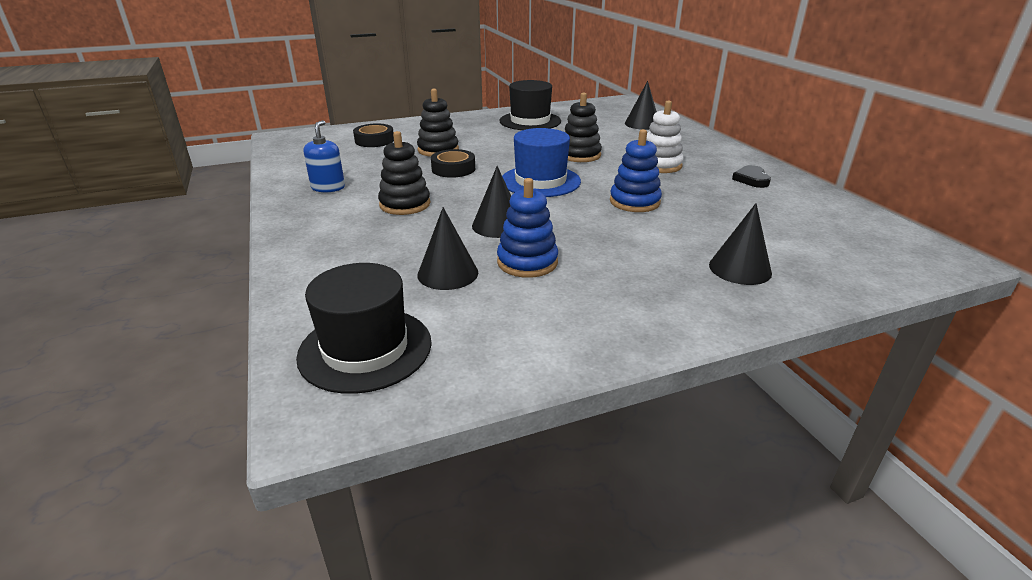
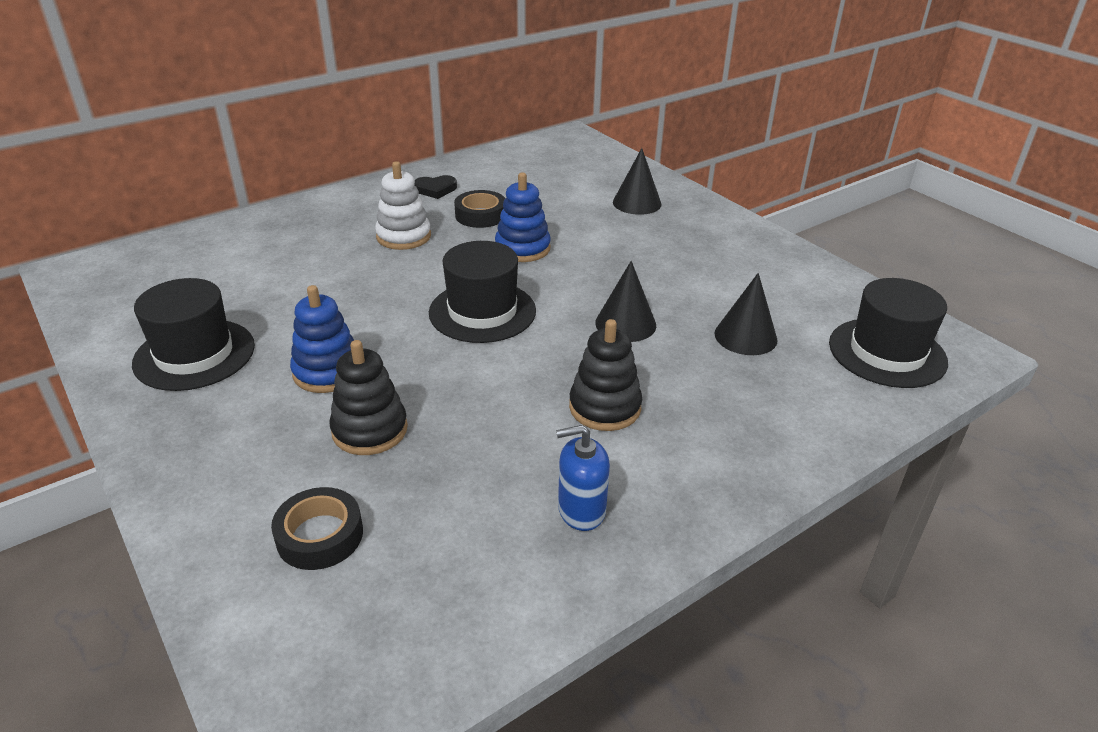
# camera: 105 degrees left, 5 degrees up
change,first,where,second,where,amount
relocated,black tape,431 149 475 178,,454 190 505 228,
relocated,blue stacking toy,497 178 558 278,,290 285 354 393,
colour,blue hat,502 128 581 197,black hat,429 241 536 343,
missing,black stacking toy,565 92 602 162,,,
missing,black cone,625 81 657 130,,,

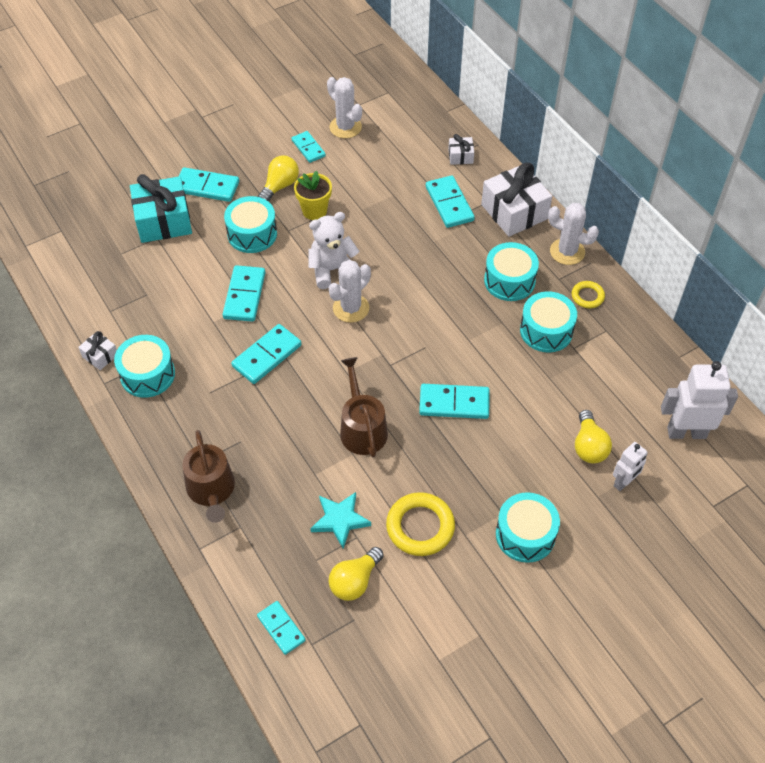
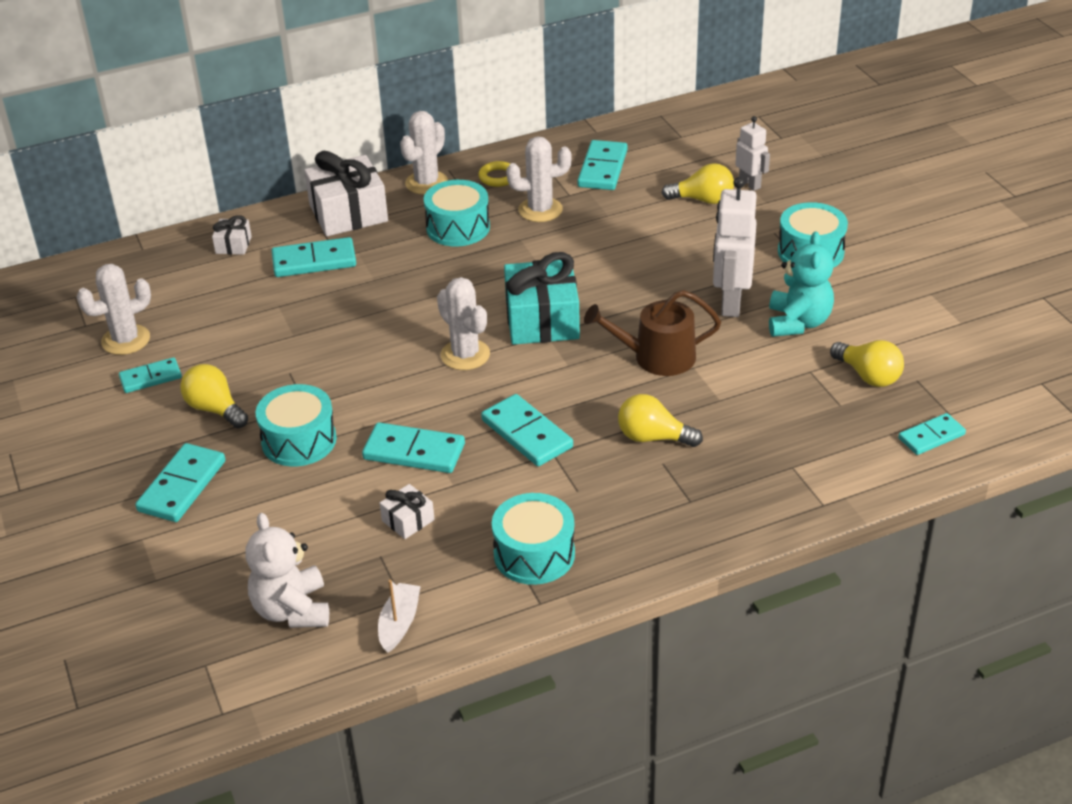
# camera: 80 degrees left, 15 degrees down
change,first,where,second,where,amount
relocated,white gift,78 331 117 370,,380 484 435 539,
relocated,turquoise gift,130 174 192 243,,504 252 580 345,
missing,brown watering can,182 430 235 523,,,
missing,yellow flower pot,294 170 332 220,,,
relocated,white teddy bear,308 212 360 289,,245 513 329 628,
missing,turquoise star,310 492 371 549,,,
exchanged,yellow ring,386 492 455 556,turquoise teddy bear,769 231 834 337,
relocated,turquoise domino,419 384 490 419,,577 140 628 190,
exchanged,turquoise drum,520 291 577 353,white cactus,506 136 572 222,
relocated,white robot,661 361 738 439,,713 177 757 317,
appeared,,,white boat,378 580 421 652,
appeared,,,yellow light bulb,618 394 703 447,

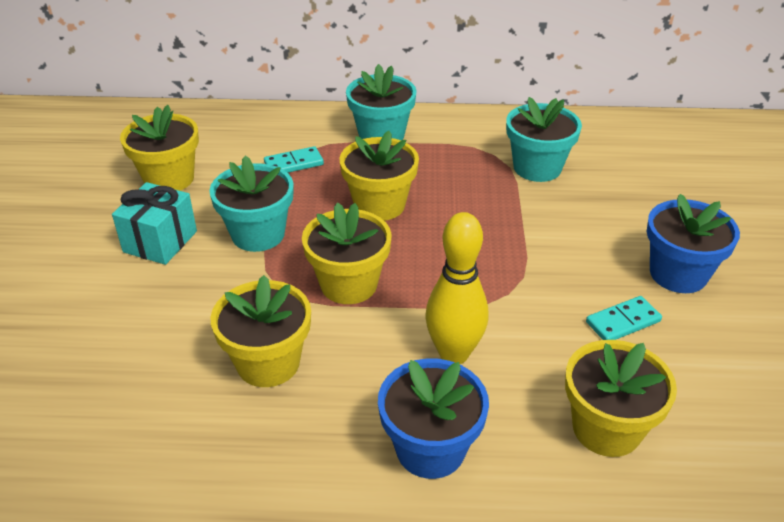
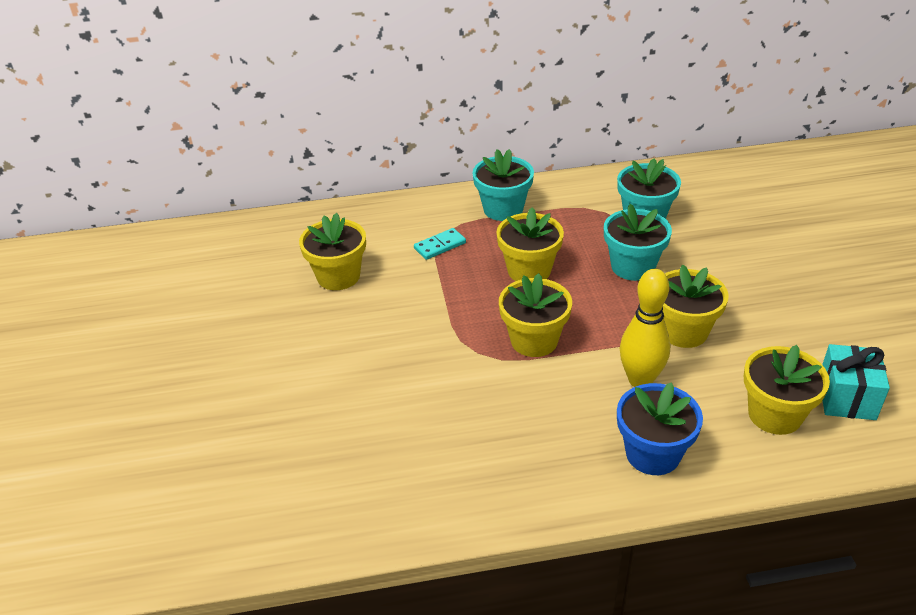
# camera: 10 degrees left, 0 degrees up
change,first,where,second,where,amount
relocated,turquoise gift,112 182 197 265,,822 344 890 420,
relocated,turquoise flower pot,209 156 293 252,,604 204 672 281,
relocated,yellow flower pot,210 275 311 387,,663 265 729 348,
missing,turquoise domino,586 296 662 340,,,
missing,blue flower pot,647 194 740 293,,,

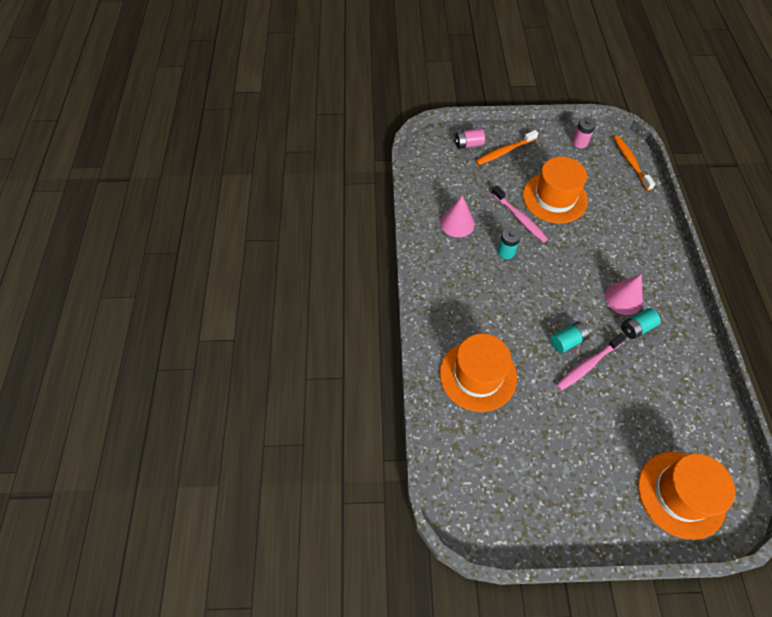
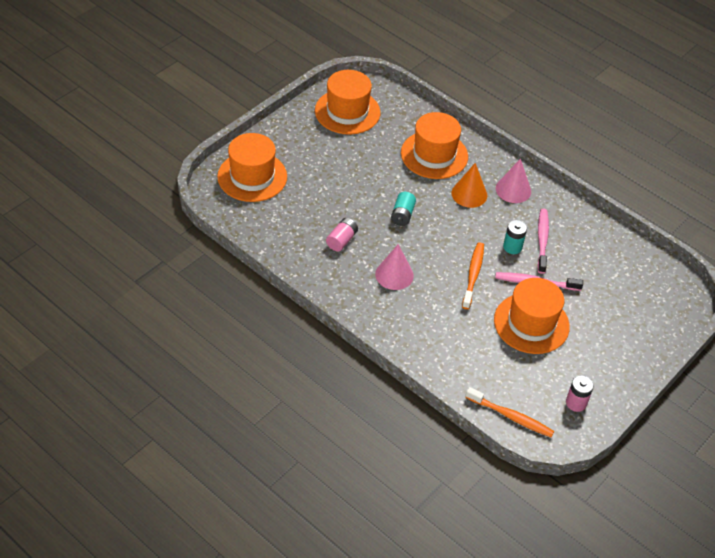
# camera: 130 degrees right, 10 degrees down
change,first,where,second,where,amount
relocated,pink cone,440 195 475 237,,496 158 531 203,
relocated,pink battery,455 128 485 149,,326 218 358 251,
relocated,orange toothbrush,476 130 538 165,,462 242 484 309,
relocated,pink toothbrush,556 333 626 391,,538 209 549 274,
missing,turquoise battery,621 308 660 339,,,
appeared,,,orange hat,315 70 380 135,
appeared,,,orange cone,451 163 487 208,

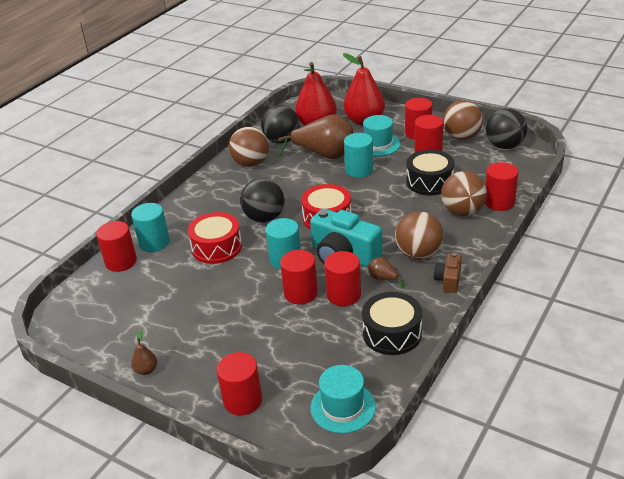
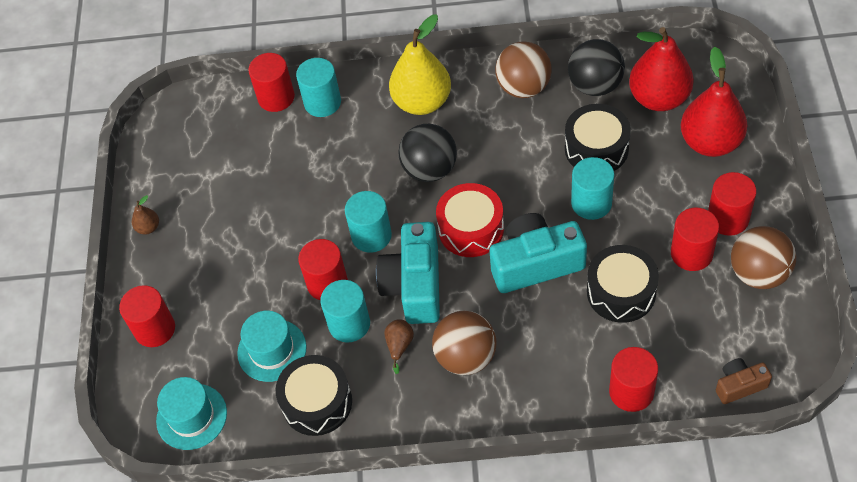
# camera: 60 degrees right, 20 degrees up
change,first,where,second,where,amount
missing,red drum,188 212 242 264,,,
exchanged,brown pear,278 115 353 159,black drum,565 104 631 171,
colour,red cylinder,324 251 361 306,turquoise cylinder,320 280 370 342,
relocated,turquoise hat,363 115 400 156,,237 311 307 382,
relocated,brown camera,433 253 462 293,,716 358 772 404,
missing,brown ball,441 171 487 216,,,
missing,black ball,486 108 527 149,,,
appeared,,,yellow pear,389 14 451 115,
appeared,,,turquoise camera,489 213 587 293,

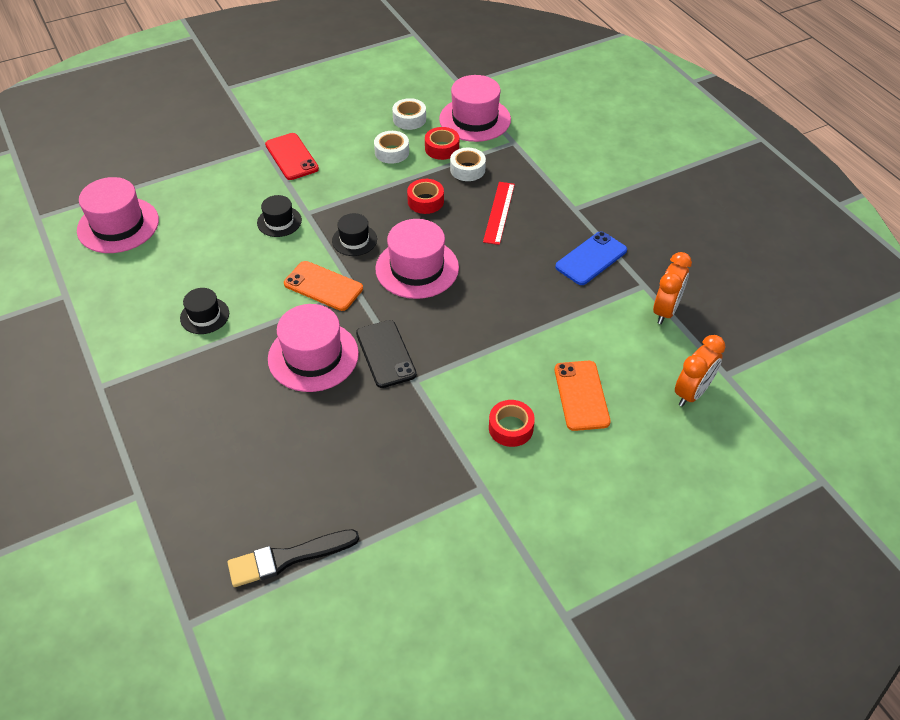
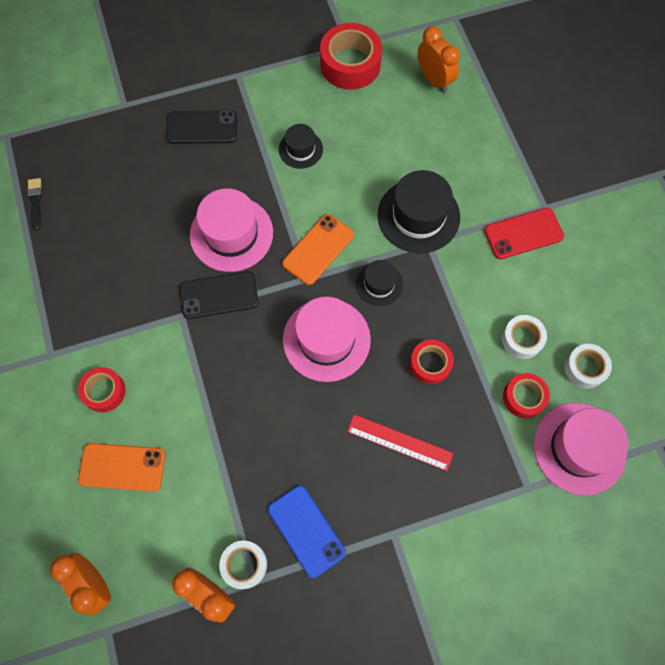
# camera: 100 degrees right, 20 degrees up
change,first,where,second,where,amount
exchanged,pink hat,77 177 159 253,orange clock,417 26 460 92,
size,black brush,227 529 359 587,,27 178 42 231,x0.57
size,black hat,257 195 302 237,,378 170 460 253,x1.79
relocated,white tape,450 148 486 181,,219 541 267 589,
appeared,,,black phone,166 110 237 144,
appeared,,,red tape,320 23 382 90,

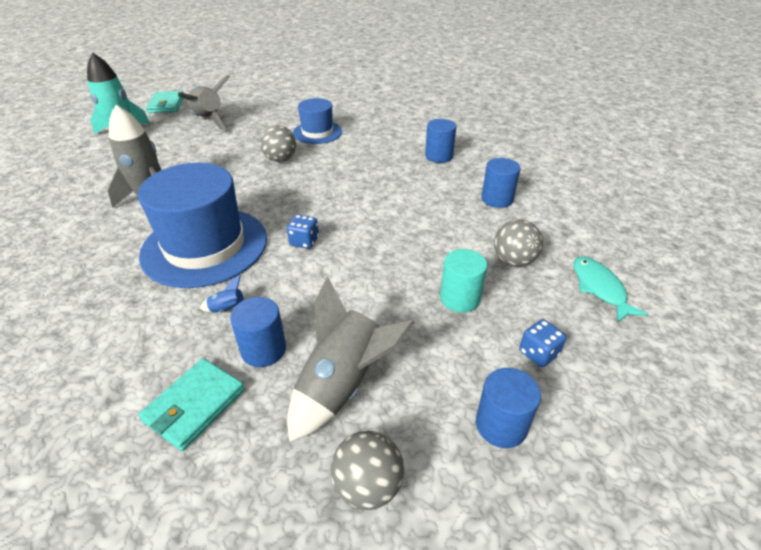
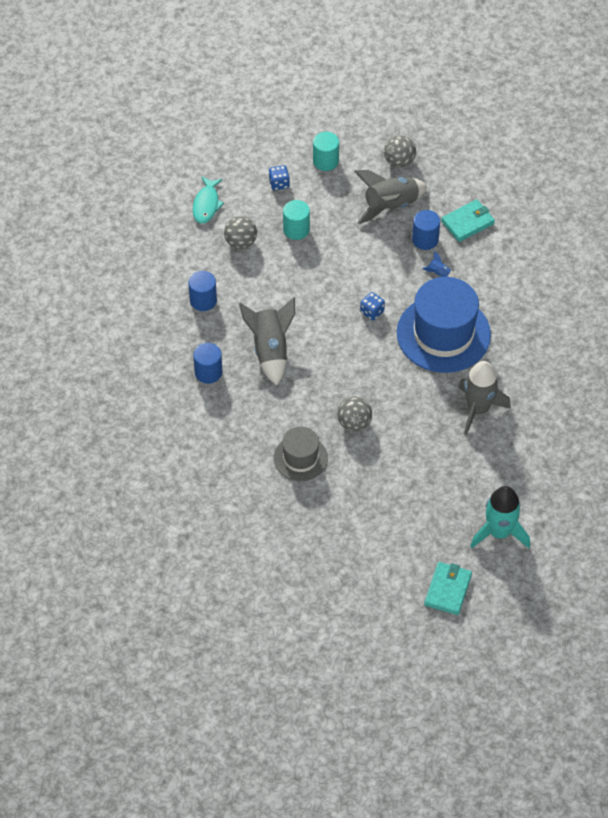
# camera: 155 degrees left, 15 degrees up
change,first,where,second,where,amount
relocated,grey rocket,178 74 231 131,,239 298 295 385,
colour,blue hat,293 98 342 144,grey hat,274 427 328 481,
colour,blue cylinder,476 368 541 448,turquoise cylinder,313 132 339 171,

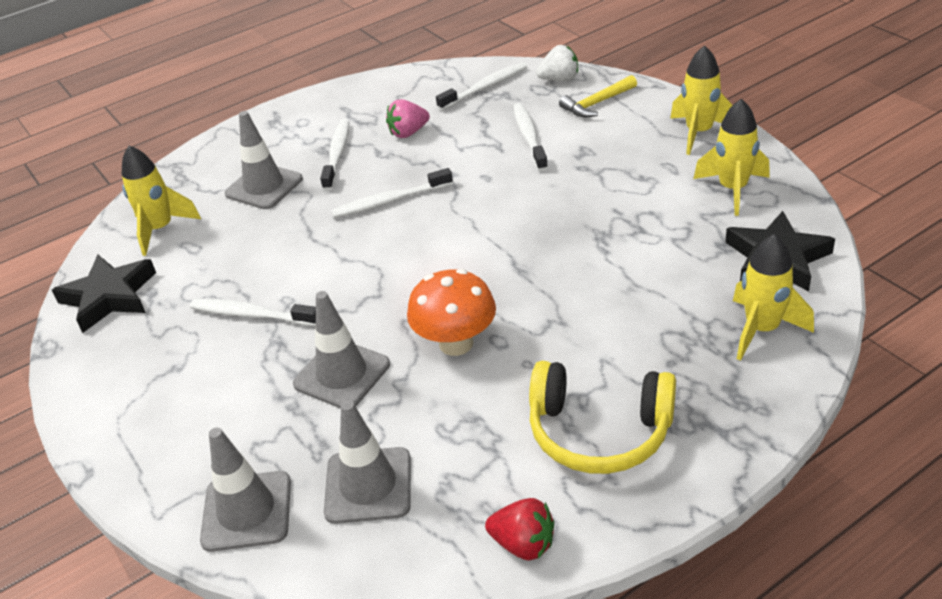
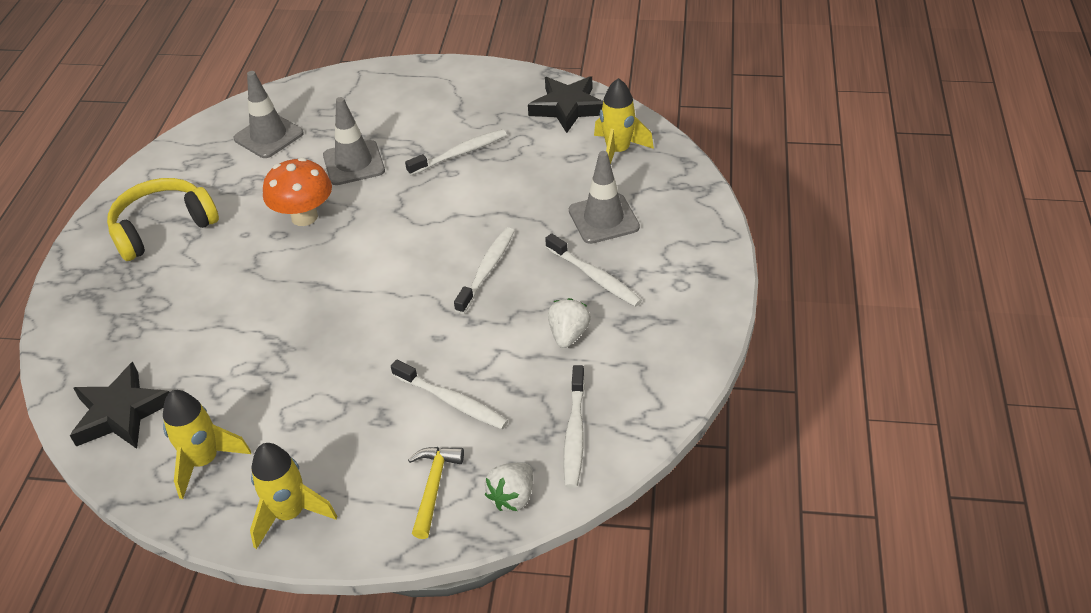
# camera: 130 degrees right, 5 degrees up
change,first,where,second,where,amount
missing,grey traffic cone,200 427 291 552,,,
colour,pink strawberry,386 99 430 138,white strawberry,548 298 591 348,
missing,red strawberry,485 498 554 561,,,
missing,yellow rocket,733 234 814 361,,,

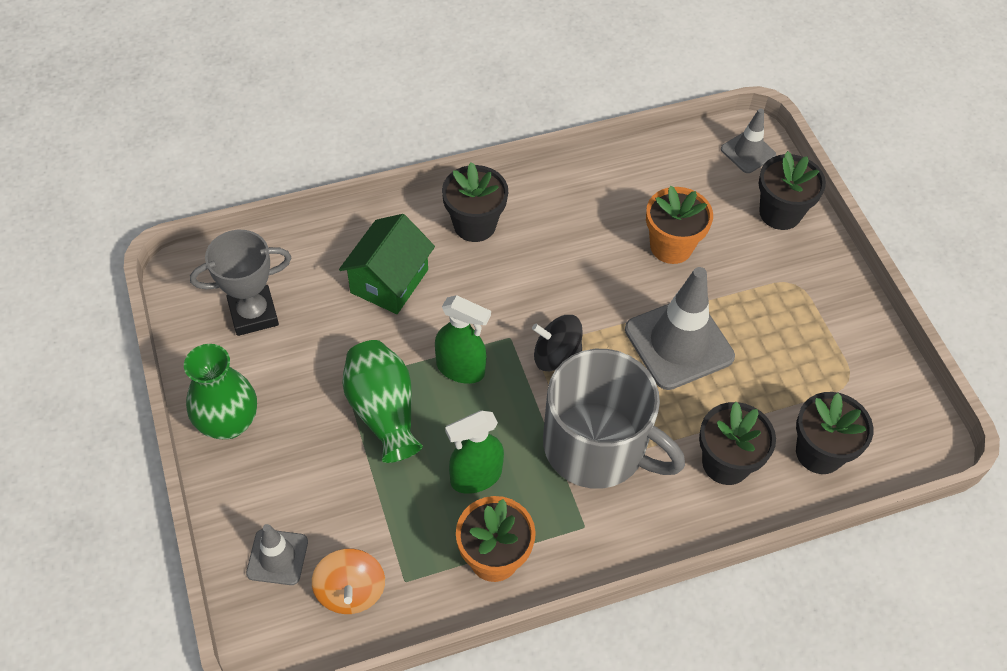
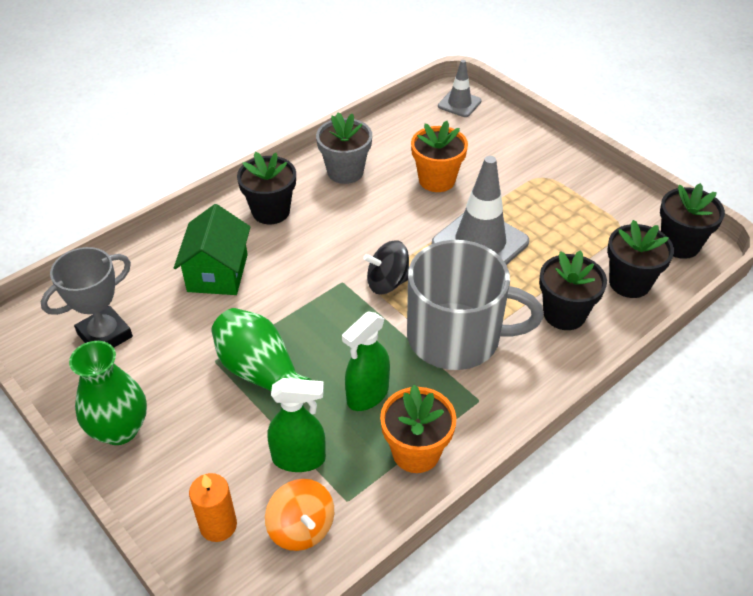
# camera: 20 degrees left, 10 degrees down
change,first,where,second,where,amount
exchanged,grey traffic cone,246 524 308 585,orange candle,189 473 237 542,
relocated,green spray bottle,435 295 491 384,,267 378 326 472,
relocated,black flower pot,759 151 826 230,,660 183 725 259,
appeared,,,grey flower pot,316 112 372 184,

